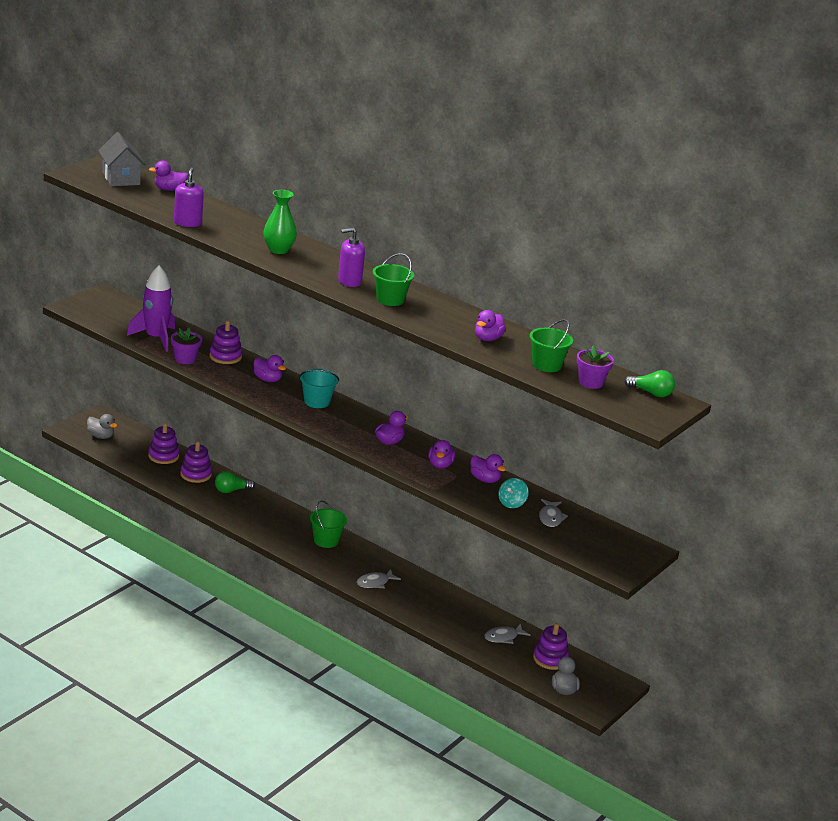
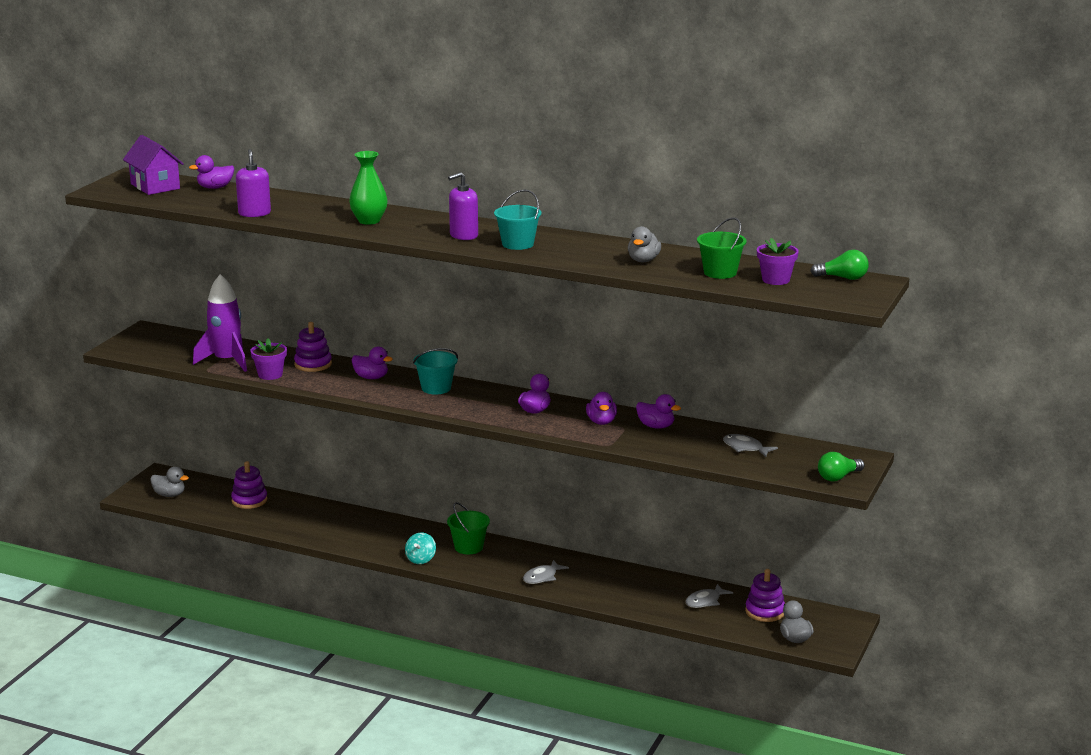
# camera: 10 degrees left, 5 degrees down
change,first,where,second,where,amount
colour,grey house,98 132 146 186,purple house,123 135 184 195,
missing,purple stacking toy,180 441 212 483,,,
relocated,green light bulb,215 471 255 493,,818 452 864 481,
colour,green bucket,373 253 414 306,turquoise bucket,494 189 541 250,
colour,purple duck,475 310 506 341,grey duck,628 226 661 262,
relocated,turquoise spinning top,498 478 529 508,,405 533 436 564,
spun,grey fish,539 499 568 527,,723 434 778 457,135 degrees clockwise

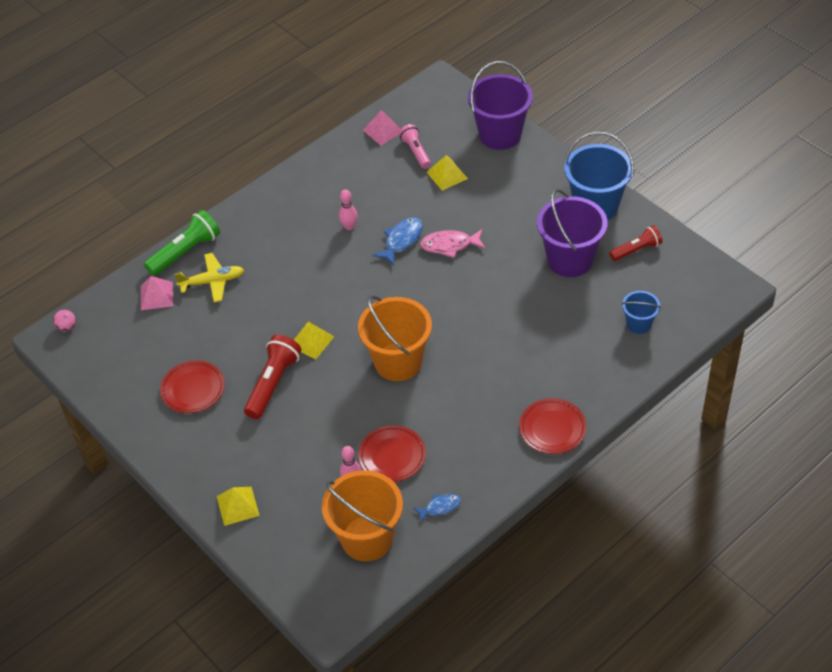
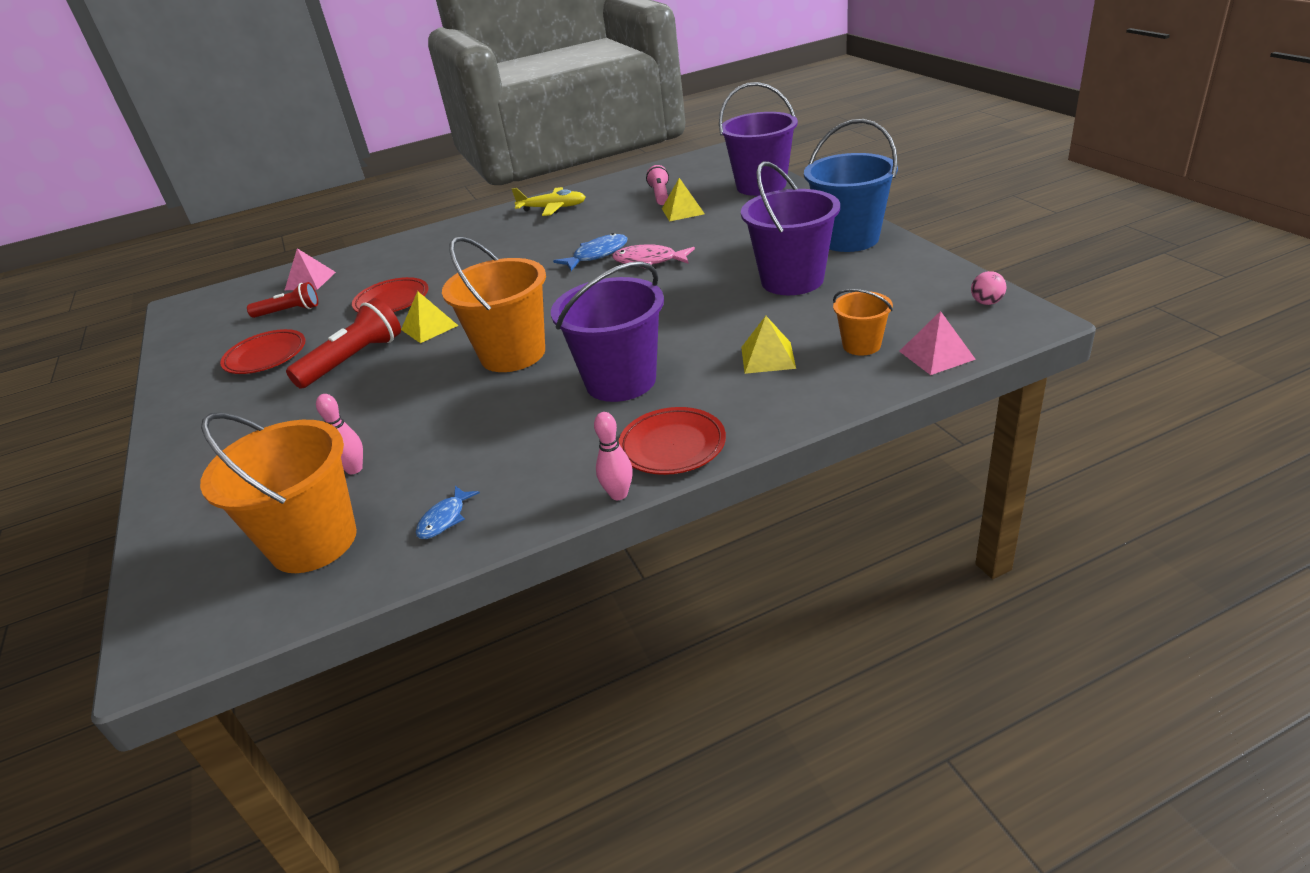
# camera: 20 degrees right, 15 degrees down
change,first,where,second,where,amount
relocated,pink ball,53 310 76 332,,971 271 1007 305,
missing,green flashlight,144 210 220 276,,,
relocated,yellow plane,174 253 244 302,,512 187 586 216,
relocated,yellow pyramid,217 487 260 526,,741 316 796 374,
relocated,pink bowling pin,339 189 358 230,,594 412 633 500,
relocated,red plate,358 425 426 482,,352 277 428 312,
relocated,pink pyramid,363 110 401 145,,899 311 976 375,
spun,blue fish,413 494 461 522,,416 486 480 539,120 degrees clockwise
relocated,red flashlight,609 225 662 261,,247 282 318 318,
colour,blue bucket,622 291 661 334,orange bucket,833 289 893 355,
appeared,,,purple bucket,551 261 664 402,

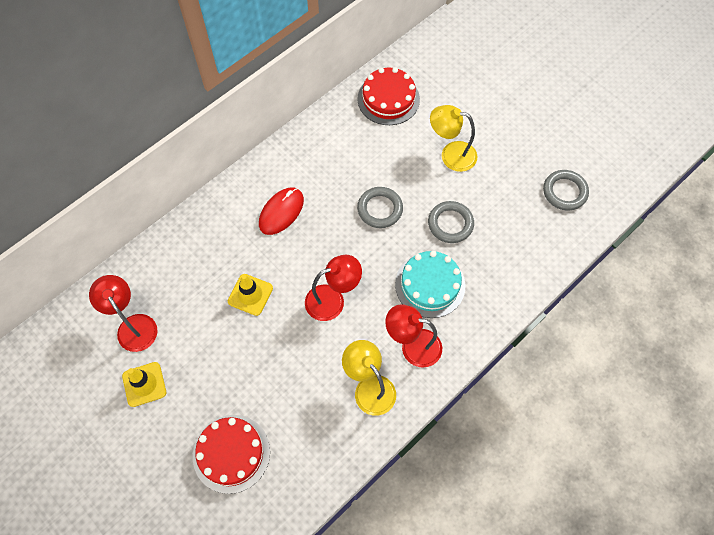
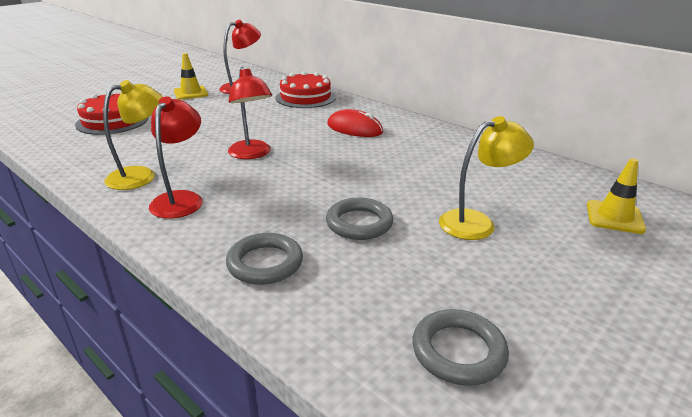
# camera: 85 degrees right, 35 degrees down
change,first,where,second,where,amount
relocated,yellow traffic cone,228 274 273 316,,587 158 646 234,
relocated,red cake,357 67 420 125,,276 71 336 108,
relocated,grey ring,357 187 403 228,,226 233 303 285,
missing,turquoise cake,395 251 465 318,,,
spun,yellow lamp,430 105 477 172,,439 116 534 240,60 degrees clockwise

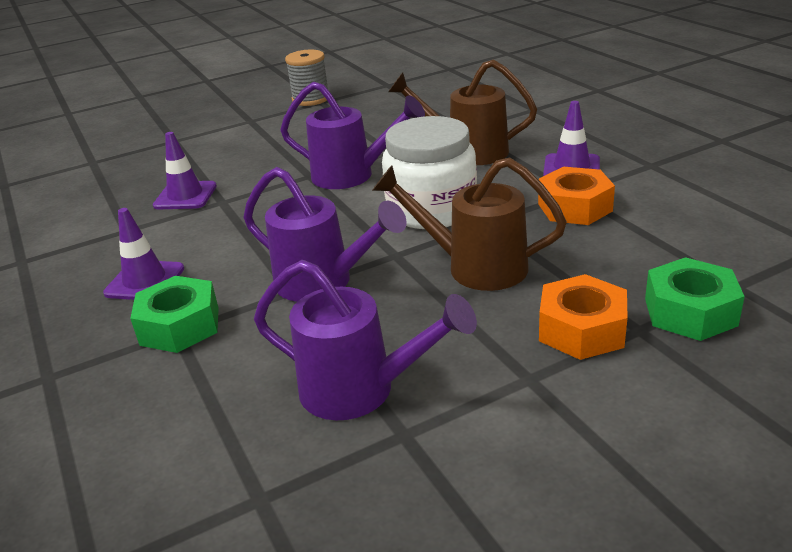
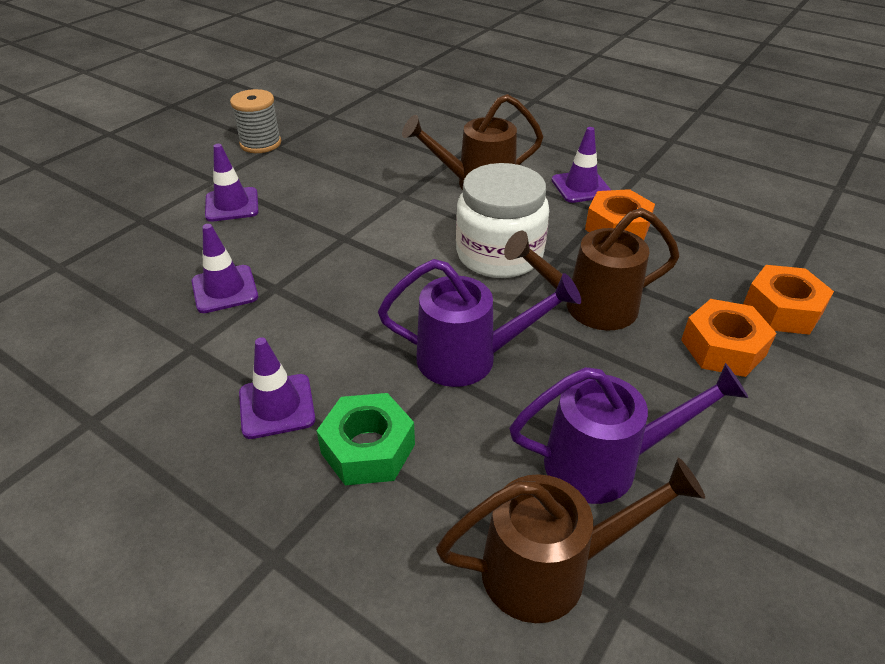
# camera: 30 degrees left, 10 degrees up
change,first,where,second,where,amount
missing,purple watering can,280 81 425 189,,,
colour,green nut,645 257 745 341,orange nut,743 265 834 335,
appeared,,,purple traffic cone,205 144 259 222,
appeared,,,brown watering can,436 458 705 623,

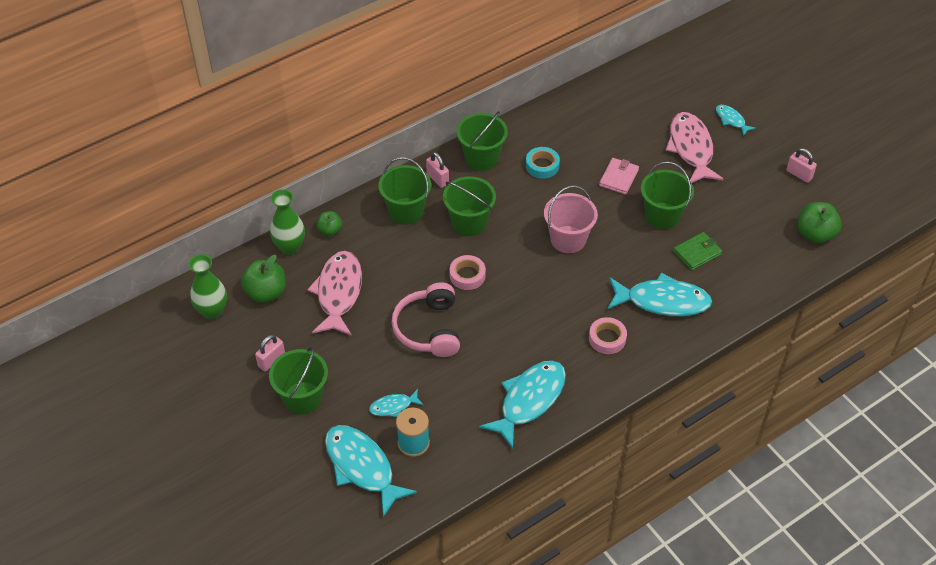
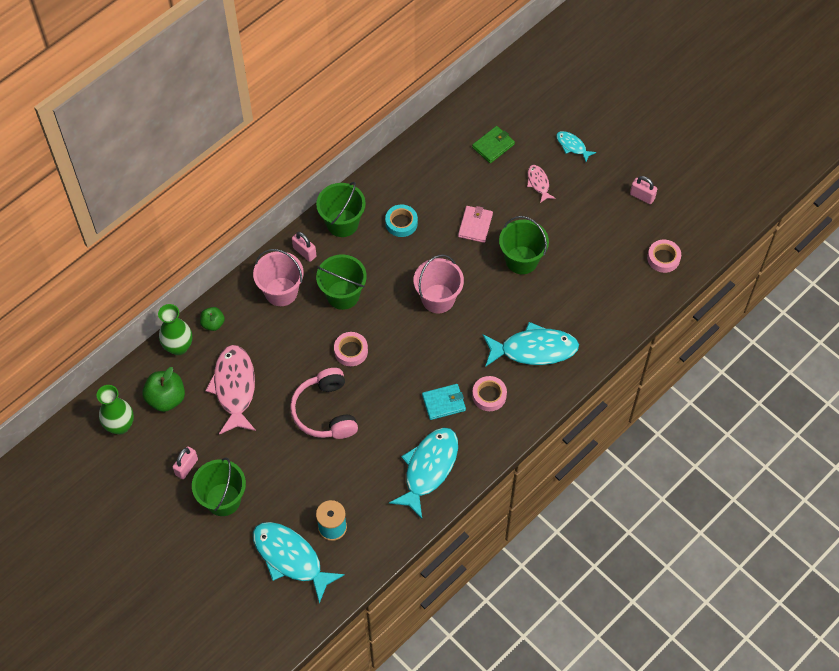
# camera: 10 degrees left, 10 degrees up
change,first,where,second,where,amount
missing,turquoise fish,369 389 424 417,,,
colour,green bucket,378 157 431 225,pink bucket,253 249 304 306,
size,pink fish,665 112 723 183,,527 165 556 203,x0.49
relocated,green wallet,673 232 722 271,,472 126 515 163,
exchanged,green apple,797 202 842 243,pink tape,647 240 681 273,
appeared,,,turquoise wallet,422 384 466 420,

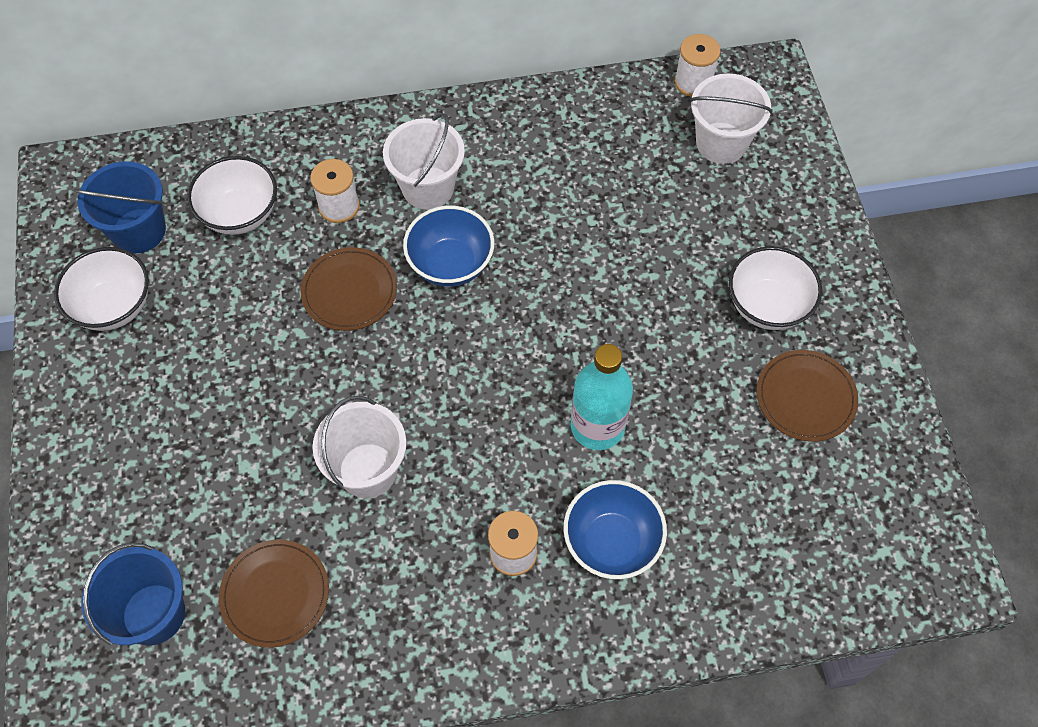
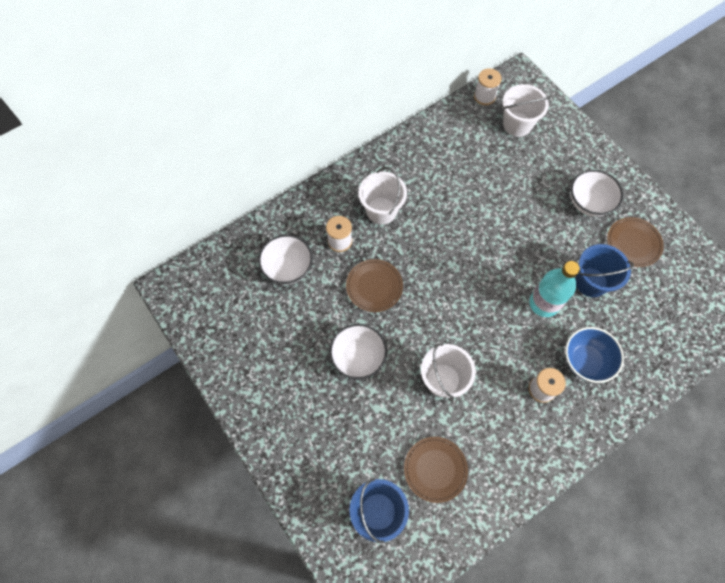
# camera: 25 degrees left, 5 degrees up
change,first,where,second,where,amount
relocated,white bowl,54 247 149 331,,329 324 387 380,
relocated,blue bucket,74 161 166 254,,575 244 634 297,
missing,blue bowl,403 206 494 287,,,

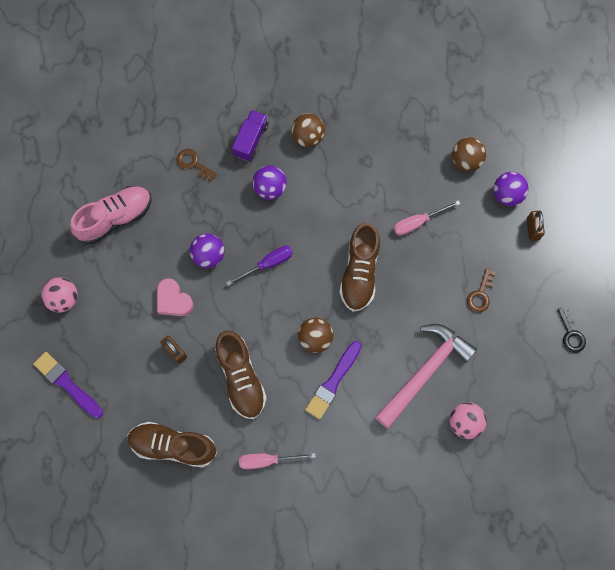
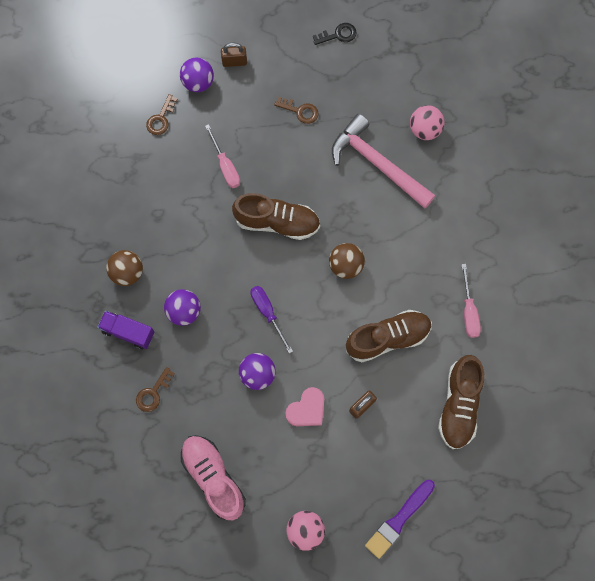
# camera: 90 degrees left, 0 degrees up
change,first,where,second,where,amount
missing,purple brush,305 341 362 419,,,
exchanged,brown ball,452 137 486 171,brown key,146 94 178 135,

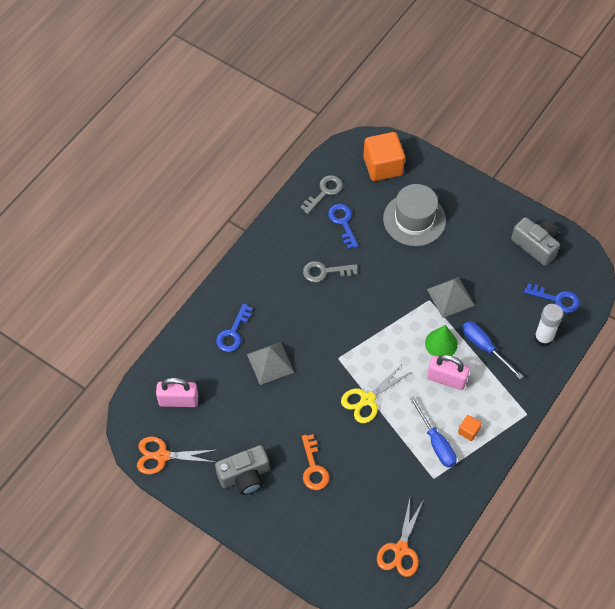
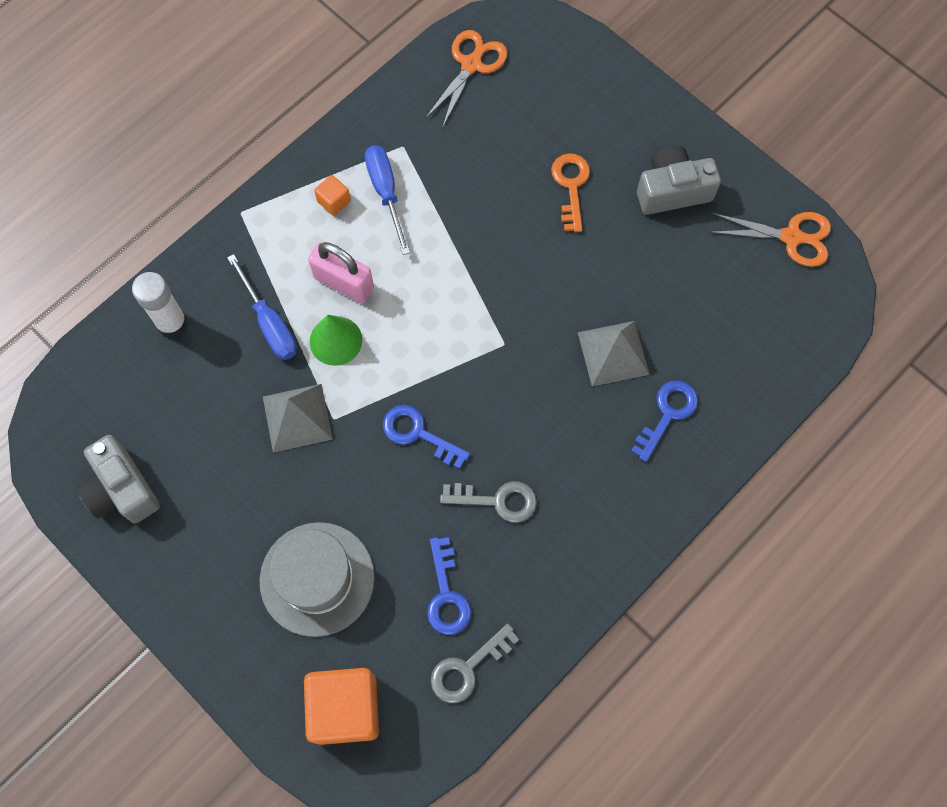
# camera: 170 degrees left, 10 degrees up
change,first,where,second,where,amount
missing,pink padlock,156 378 198 407,,,
missing,yellow scissors,341 363 411 423,,,
relocated,blue key,524 283 580 313,,383 405 470 469,

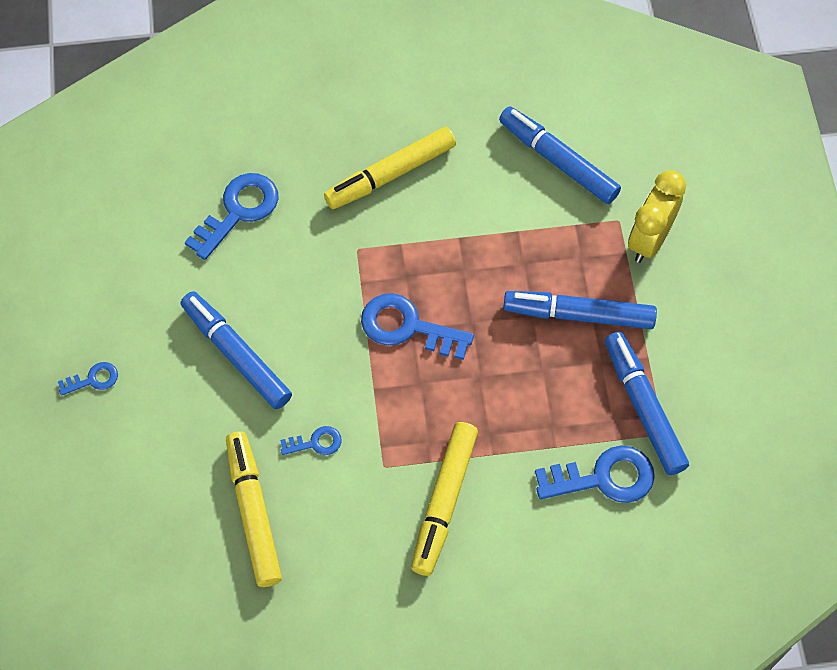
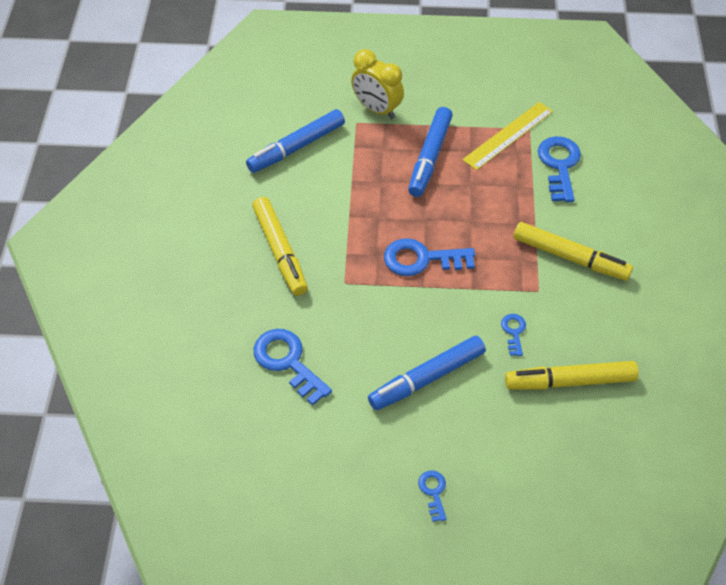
# camera: 80 degrees left, 10 degrees down
change,first,where,second,where,amount
spun,blue key,361 293 474 360,,384 238 475 276,60 degrees clockwise
exchanged,blue marker,605 332 689 475,yellow ruler,462 102 553 170,

